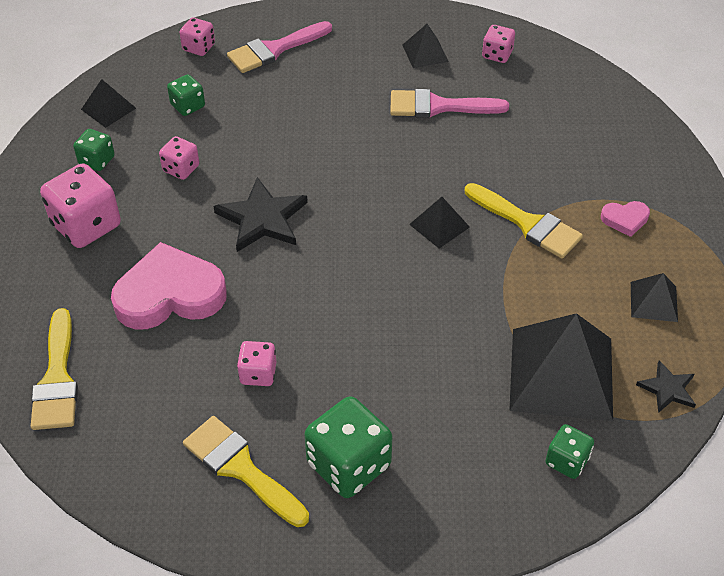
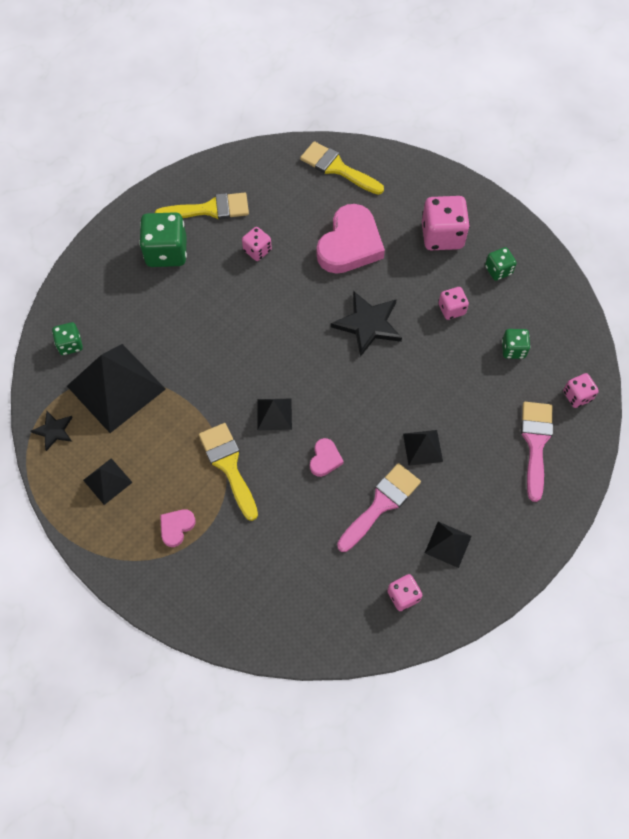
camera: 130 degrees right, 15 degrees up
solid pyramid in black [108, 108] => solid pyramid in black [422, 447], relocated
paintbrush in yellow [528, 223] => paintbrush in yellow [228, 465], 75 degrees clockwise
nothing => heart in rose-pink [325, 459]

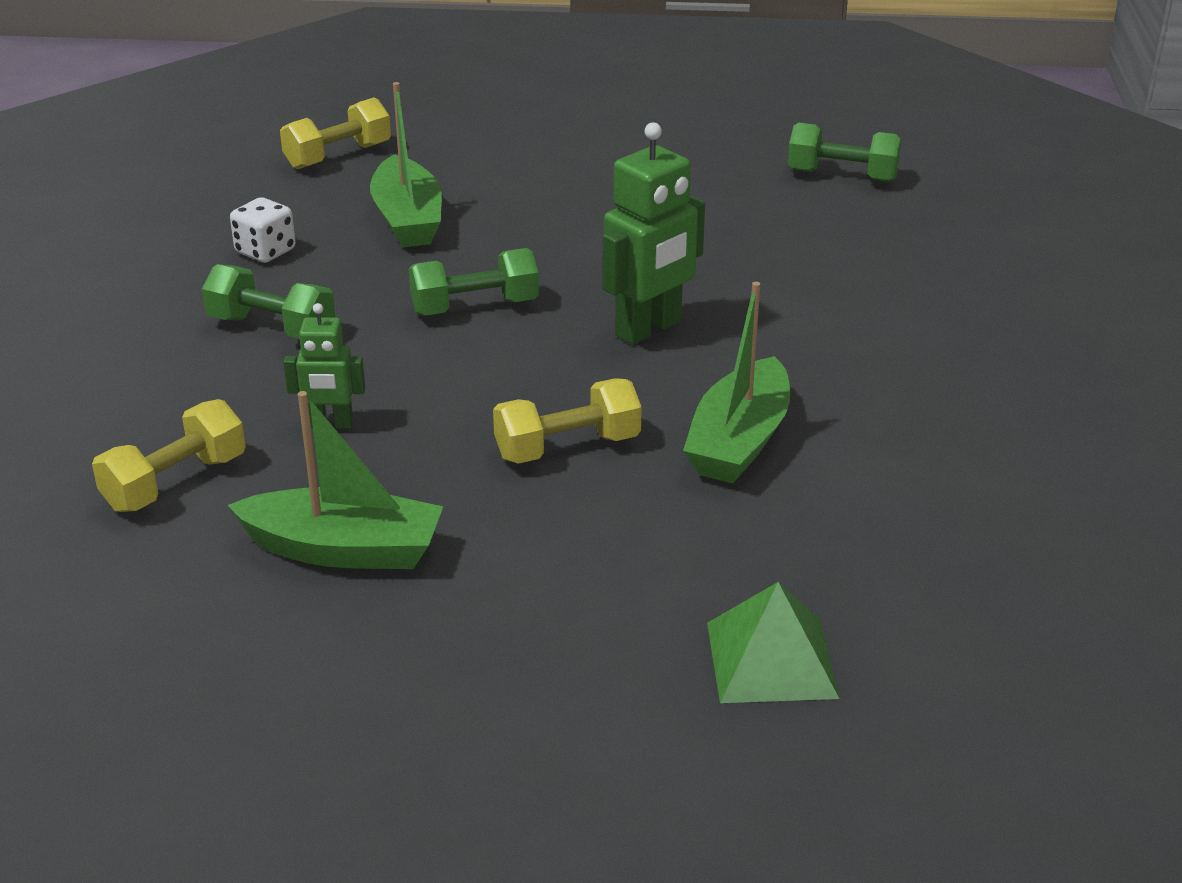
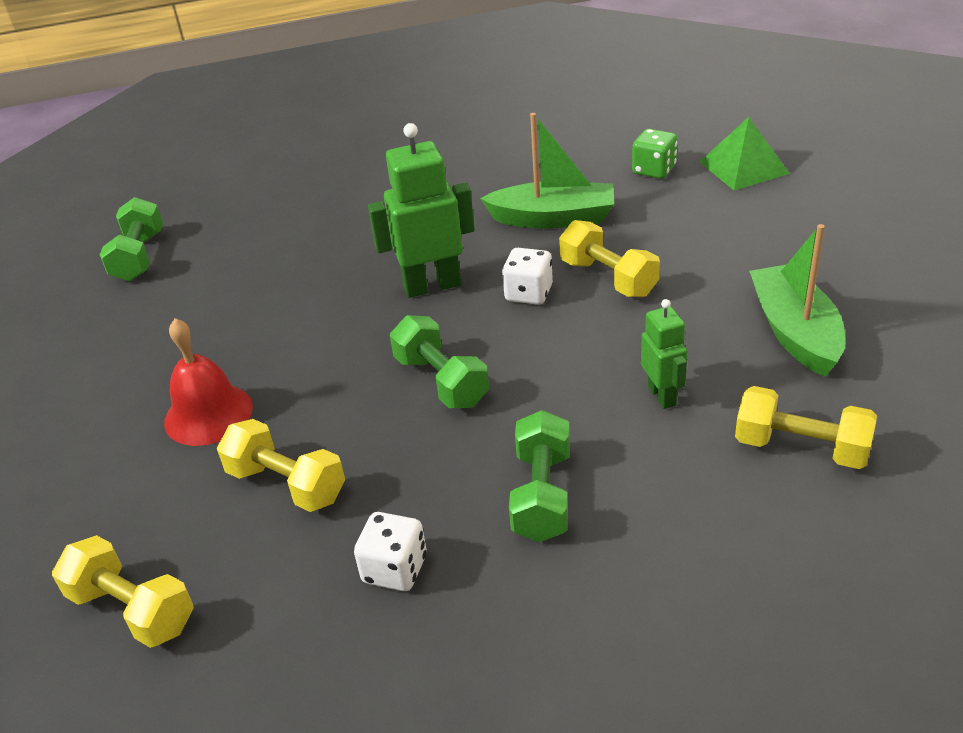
camera: 105 degrees left, 5 degrees up
toy boat in leaf-green [408, 219] => free weight in yellow [286, 484]
toy robot in leaf-green [649, 329] => toy robot in leaf-green [432, 286], 45 degrees counterclockwise
nothing => dice in leaf-green [654, 170]
nothing => dice in snow-white [528, 293]
nothing => hand bell in scarlet [208, 414]

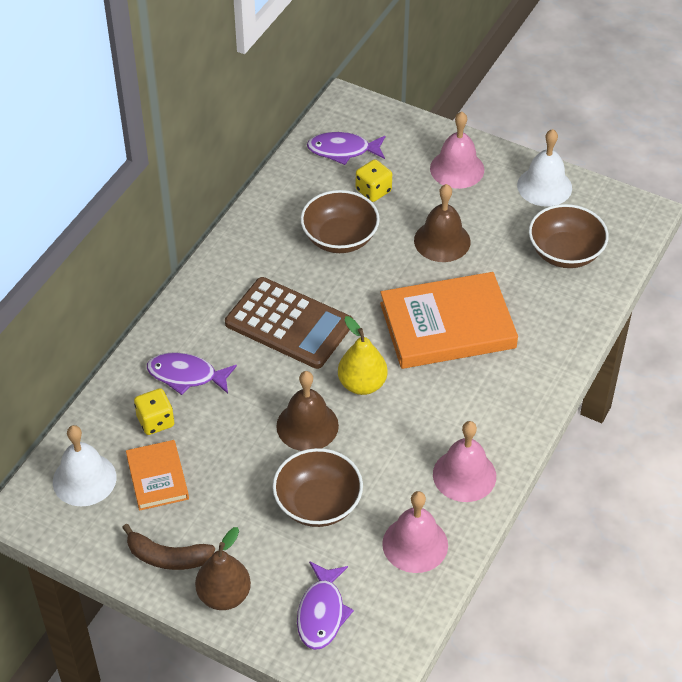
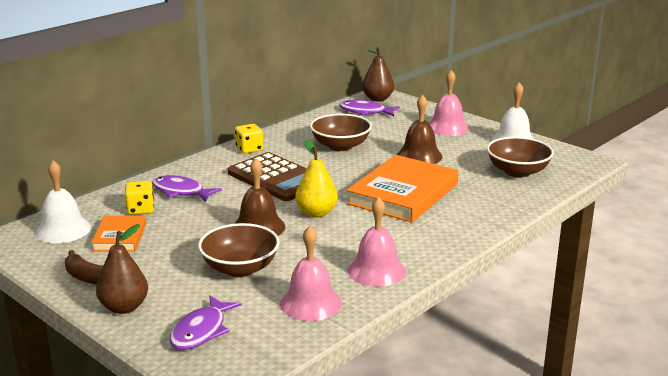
camera: 15 degrees right, 25 degrees down
dice in yellow [373, 190] => dice in yellow [249, 149], relocated
book in orange-coloured [447, 325] => book in orange-coloured [403, 194], 60 degrees counterclockwise
nothing => toy pear in dark brown [377, 99]

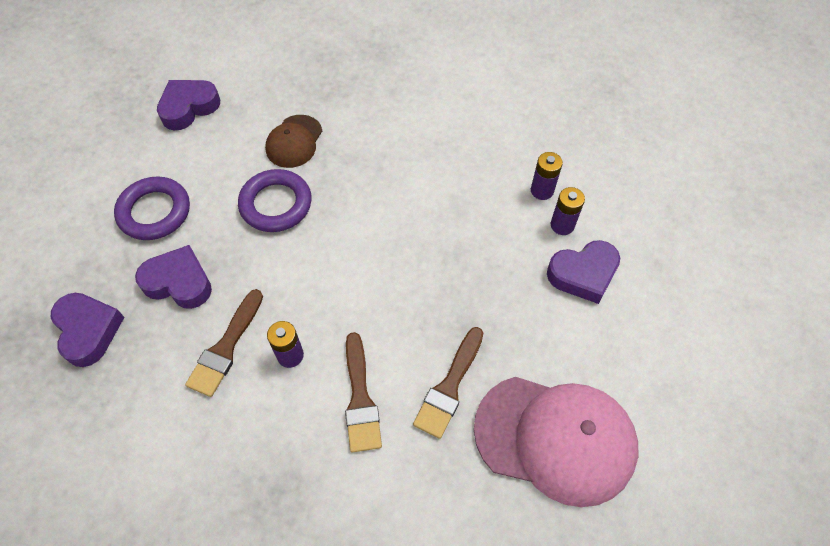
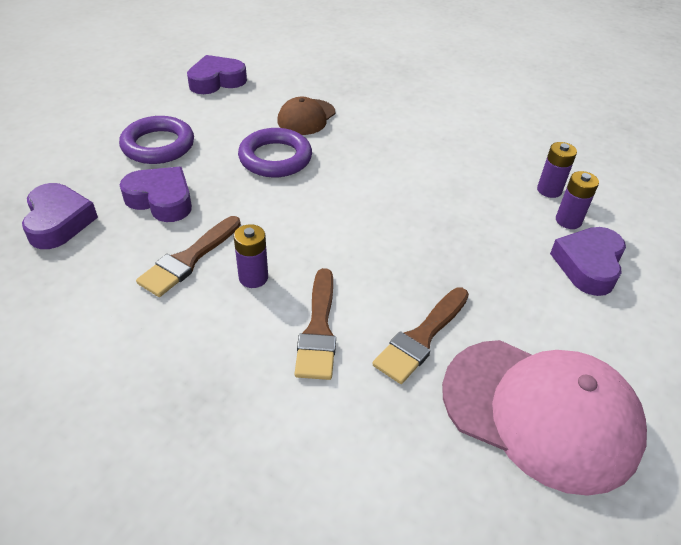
camera: 10 degrees right, 15 degrees down
heart in purple [583, 274] => heart in purple [588, 265], 120 degrees clockwise

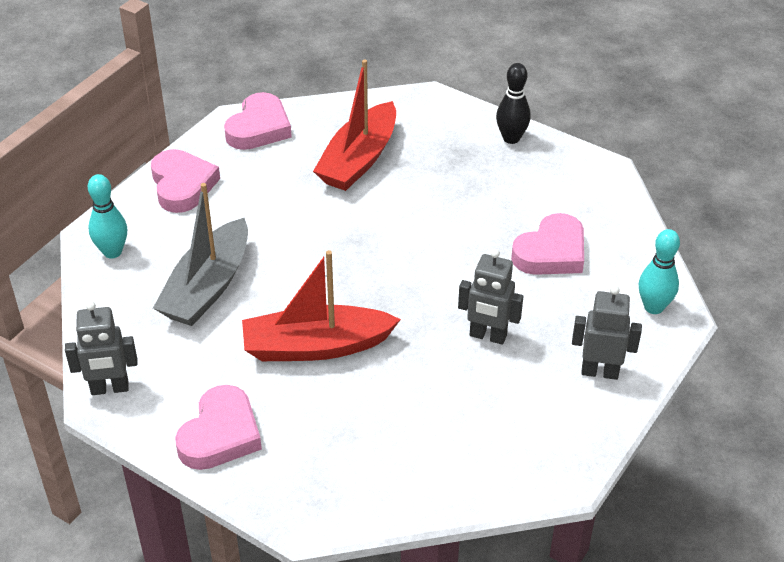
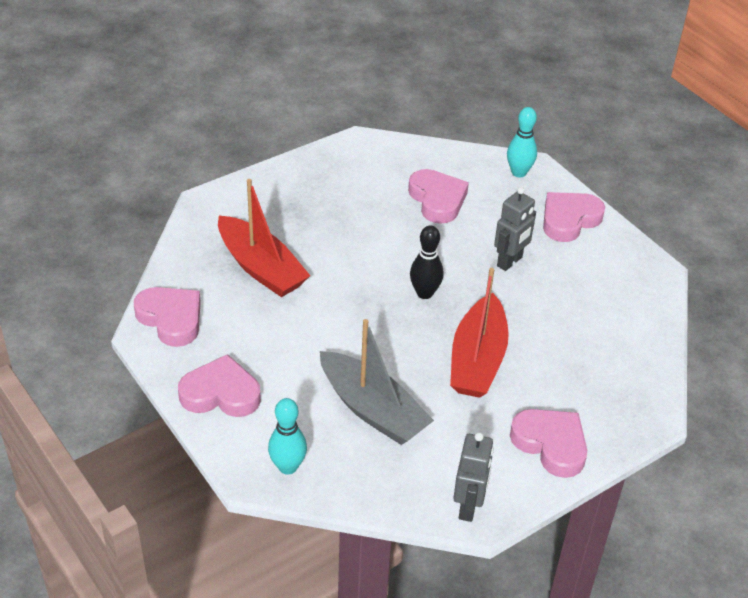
camera: 70 degrees left, 0 degrees up
skittle in black [511, 138] => skittle in black [424, 293], relocated
toy robot in ash-grey [599, 372] => heart in rose-pink [569, 220]

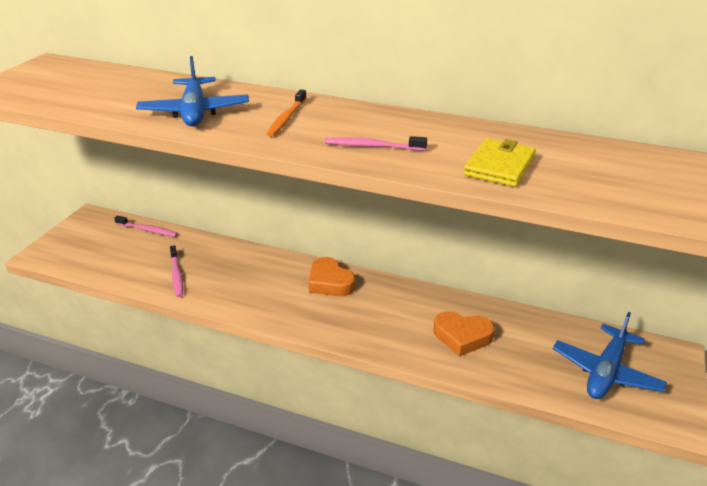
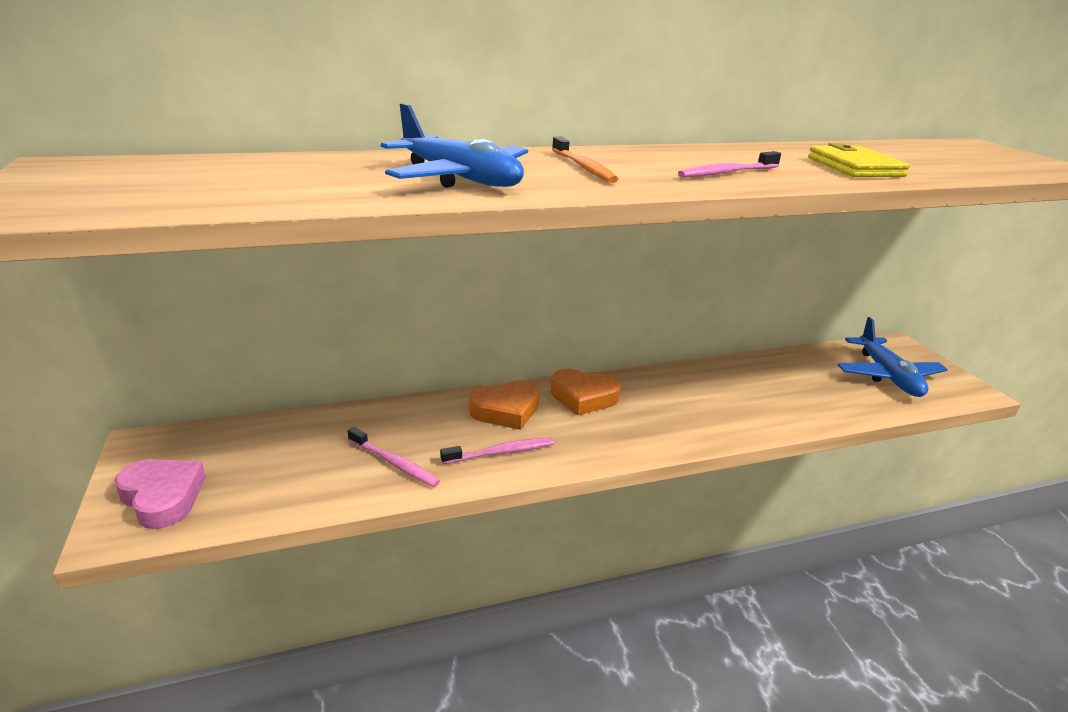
camera: 40 degrees left, 5 degrees down
tooth brush in rose-pink [148, 230] => tooth brush in rose-pink [501, 452], relocated
heart in orange-coloured [462, 336] => heart in orange-coloured [506, 410], relocated
nothing => heart in rose-pink [162, 497]

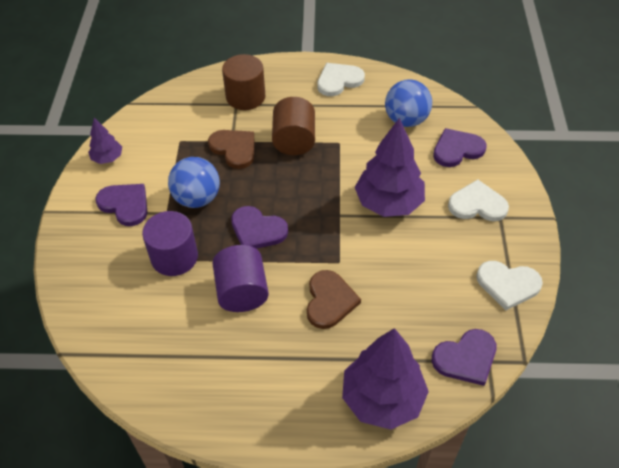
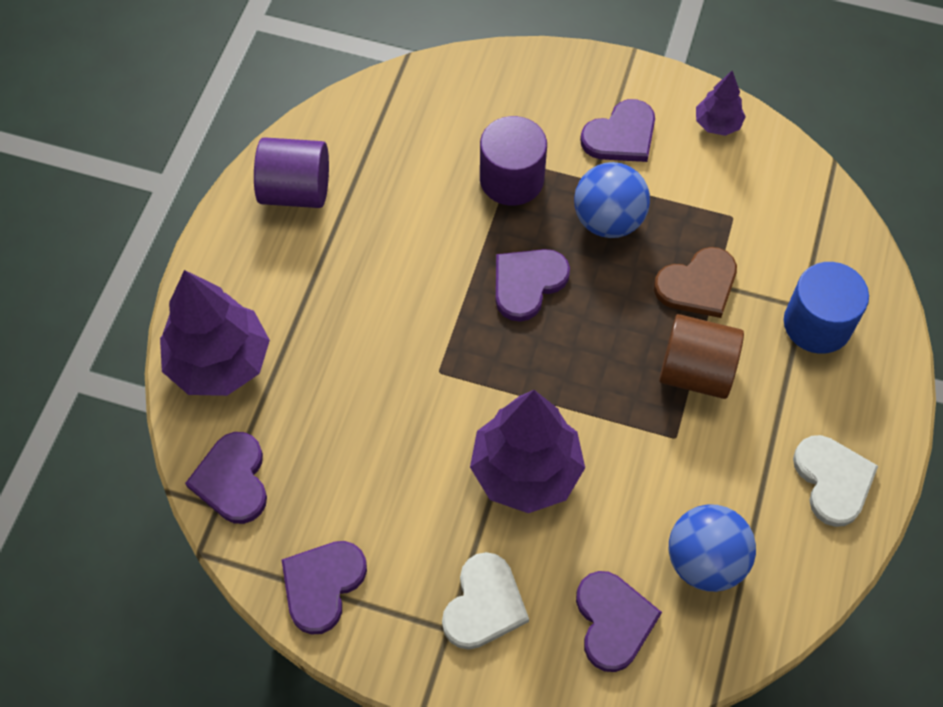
camera: 105 degrees right, 10 degrees up
cylinder shape in dark brown [245, 97] => cylinder shape in cobalt [817, 324]
cylinder shape in purple [242, 292] => cylinder shape in purple [295, 191], relocated
heart in snow-white [508, 284] => heart in purple [322, 585]
heart in dark brown [329, 301] => nothing

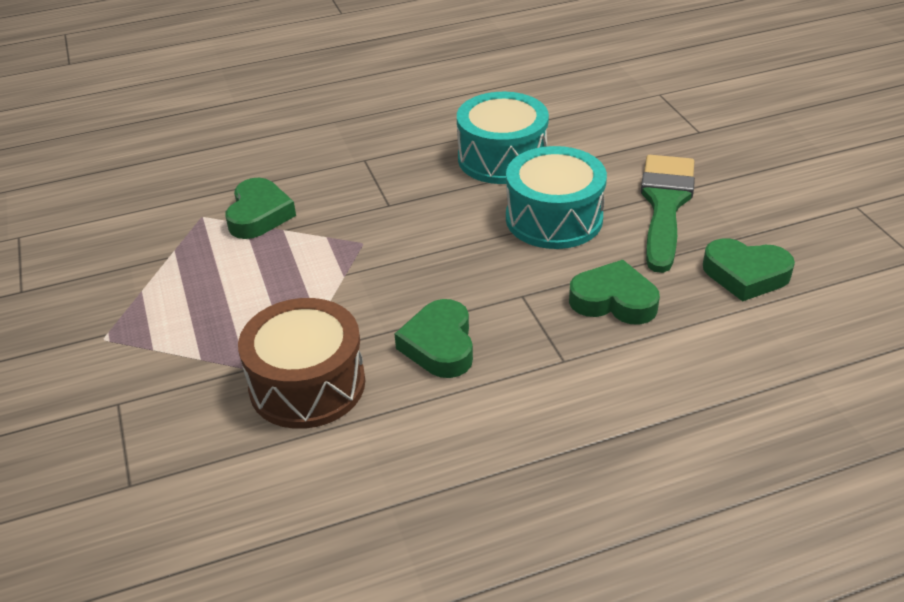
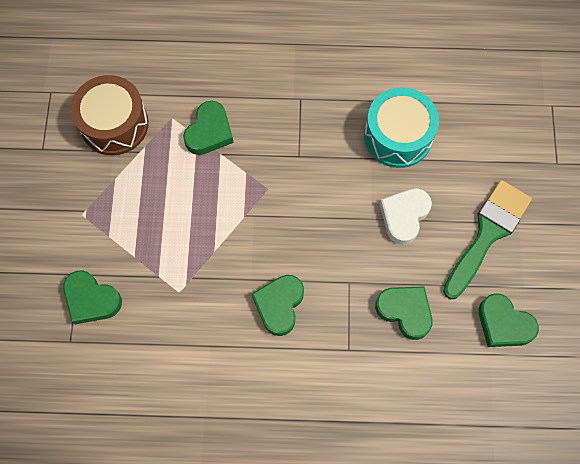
camera: 20 degrees right, 30 degrees up
snare drum in turquoise [554, 218] => heart in snow-white [404, 216]
snare drum in dark brown [307, 384] => snare drum in dark brown [114, 124], relocated
nothing => heart in leaf-green [91, 299]

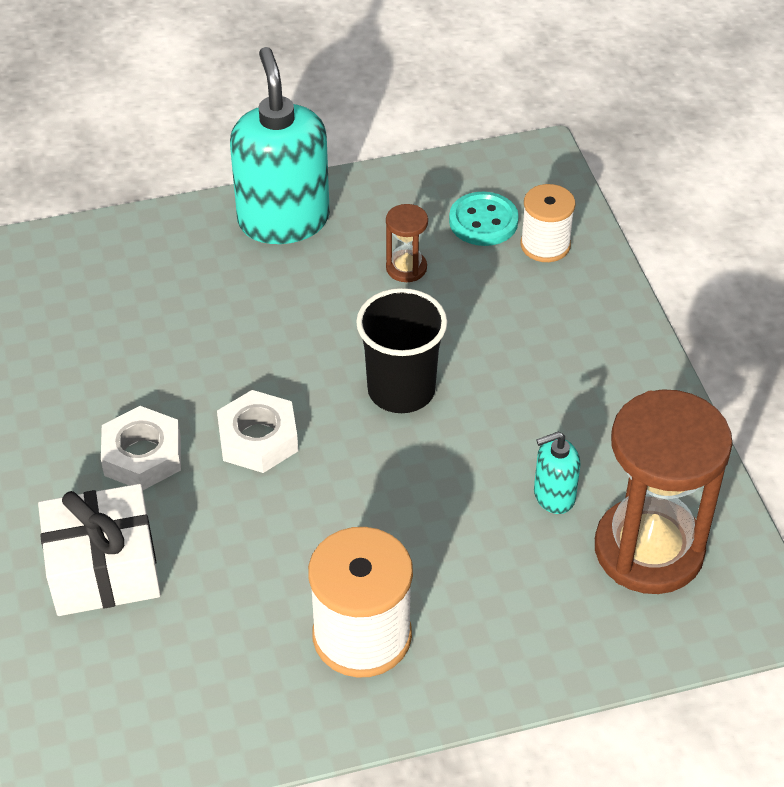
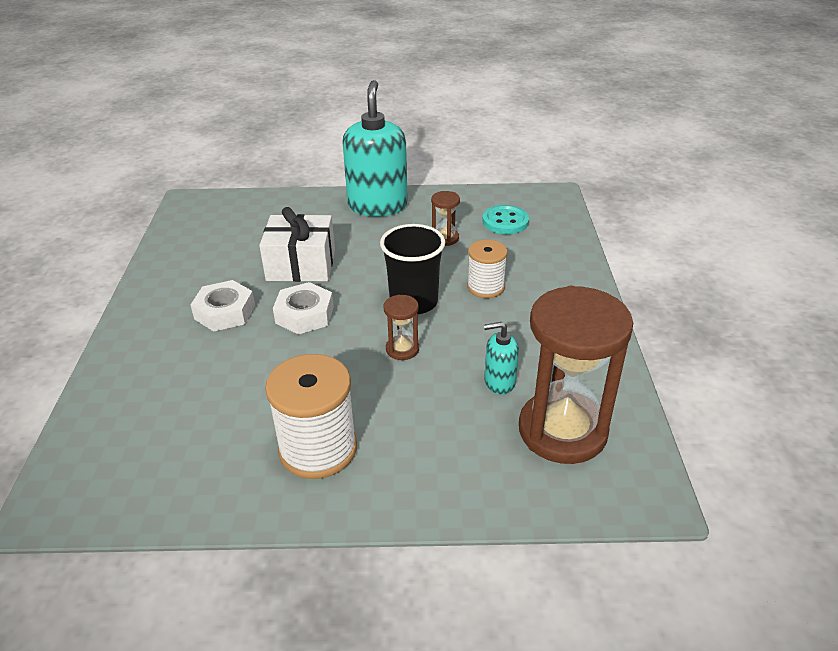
camera: 15 degrees right, 10 degrees down
bobbin in snow-white [545, 245] => bobbin in snow-white [485, 287], relocated
wrapped gift in snow-white [104, 569] => wrapped gift in snow-white [301, 265], relocated
nothing => sand timer in dark brown [402, 349]

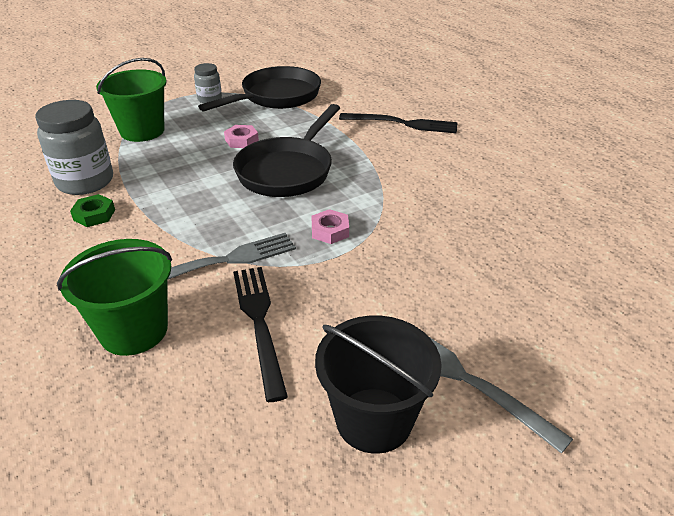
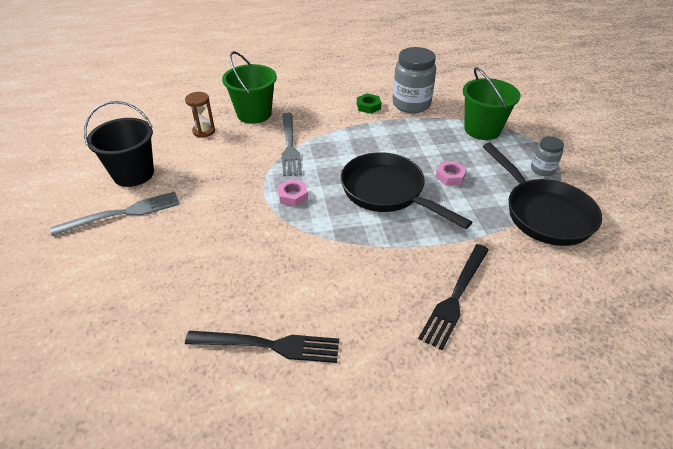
camera: 110 degrees right, 5 degrees up
fork in black [259, 323] => fork in black [269, 345], relocated
nothing => sand timer in dark brown [204, 131]

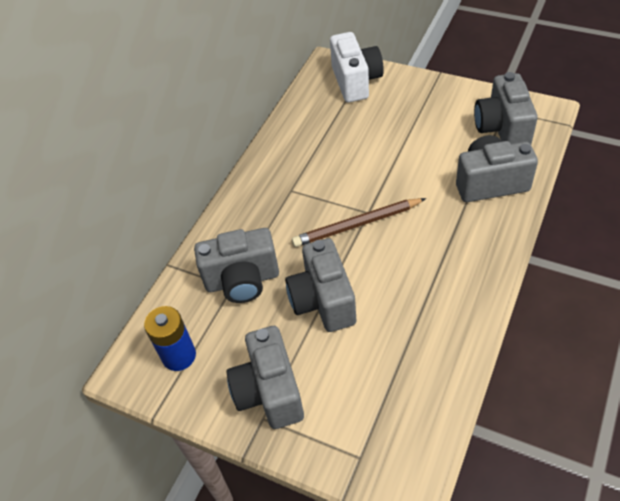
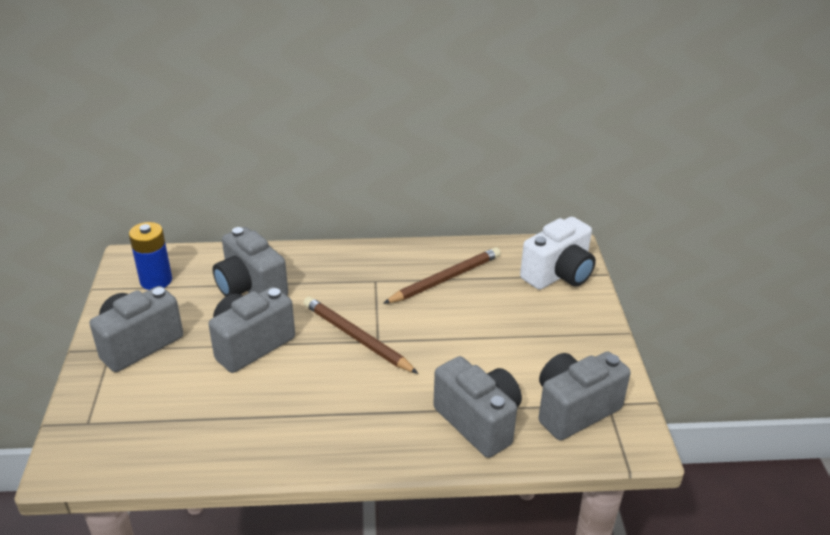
camera: 55 degrees right, 15 degrees down
nothing => wooden pencil in dark brown [445, 279]

